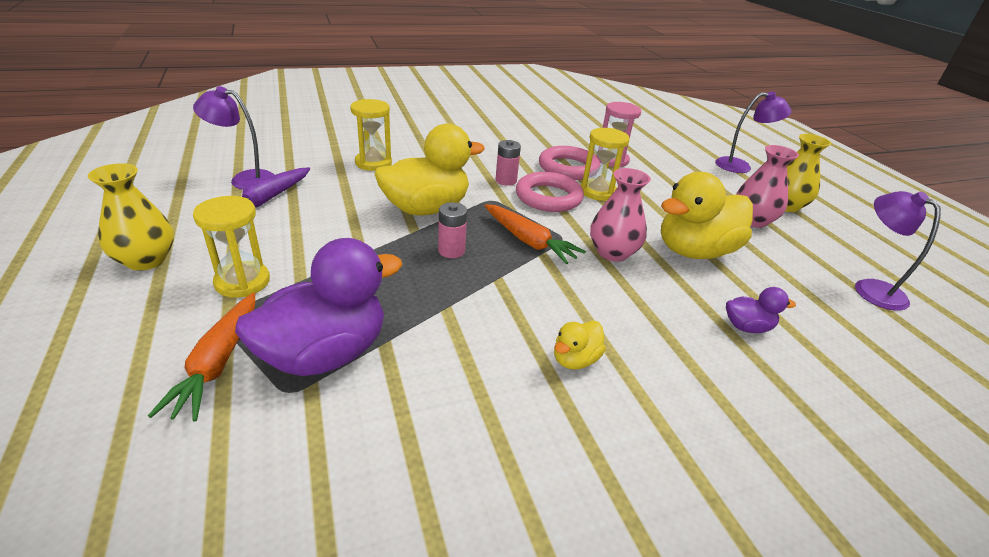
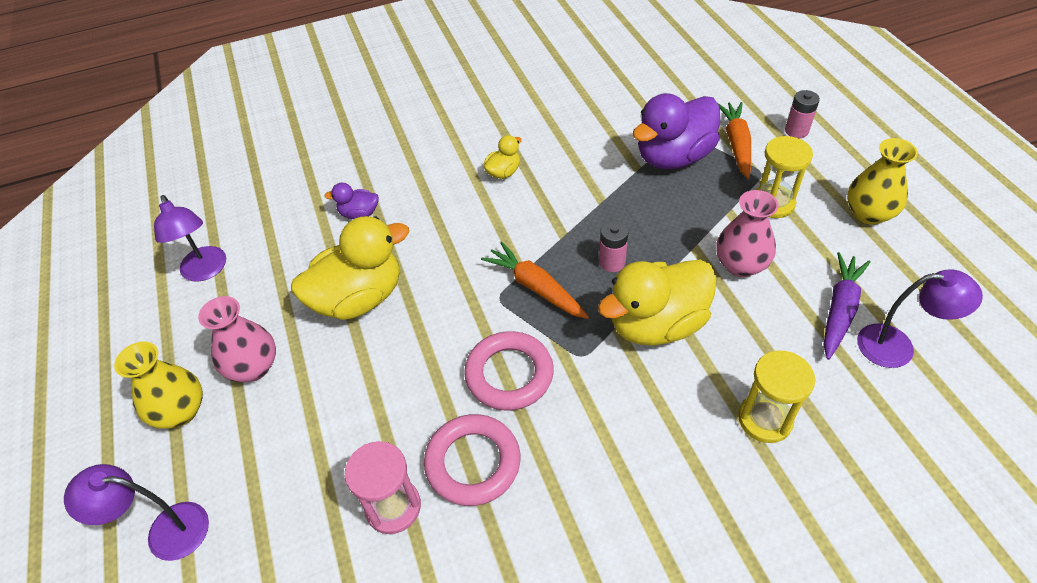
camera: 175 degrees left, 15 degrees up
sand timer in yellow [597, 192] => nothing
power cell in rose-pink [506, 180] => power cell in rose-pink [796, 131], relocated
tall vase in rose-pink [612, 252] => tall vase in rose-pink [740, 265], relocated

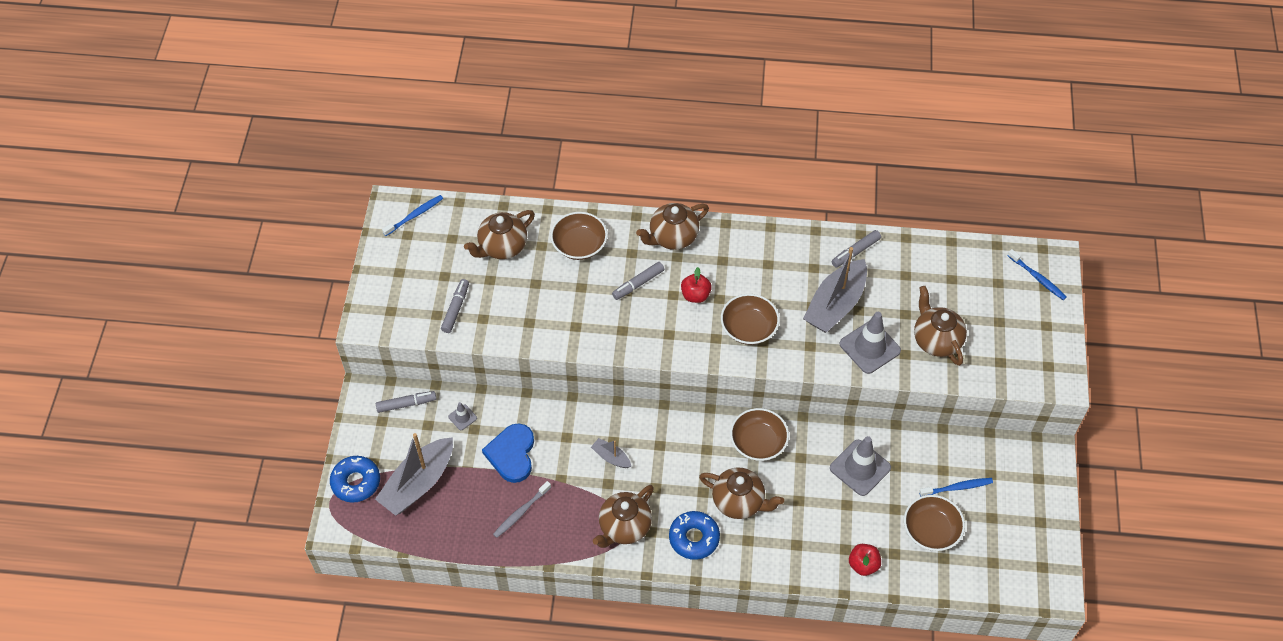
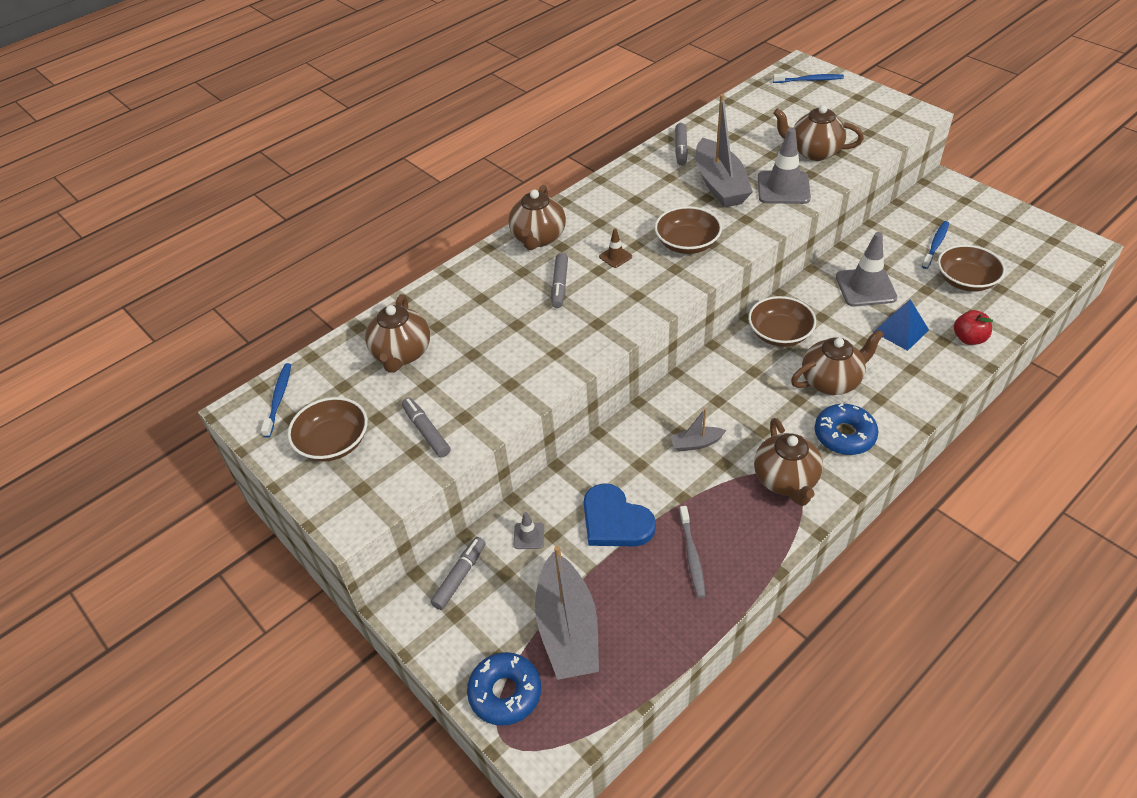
camera: 45 degrees left, 10 degrees down
serving bowl in dark brown [579, 245] => serving bowl in dark brown [333, 442], relocated
apple fruit in scarlet [695, 295] => road cone in dark brown [615, 257]
nothing => solid pyramid in cobalt [900, 331]

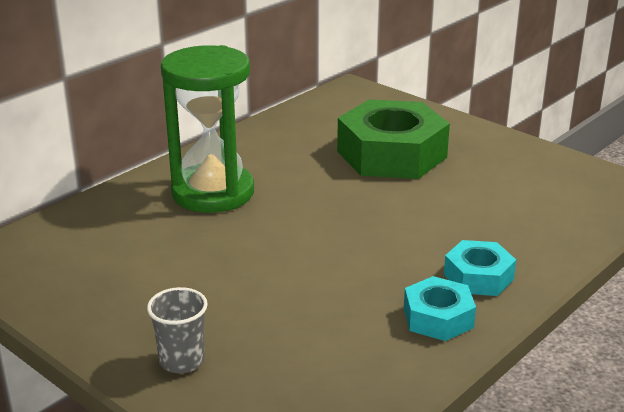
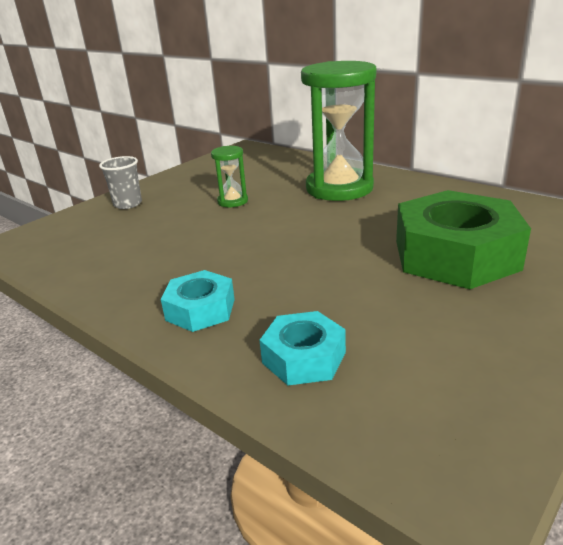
camera: 90 degrees right, 0 degrees up
nut in turquoise [438, 318] => nut in turquoise [303, 357], relocated
nothing => sand timer in leaf-green [232, 201]

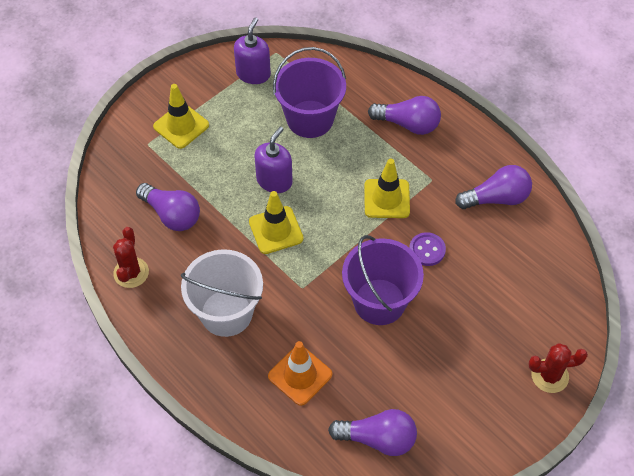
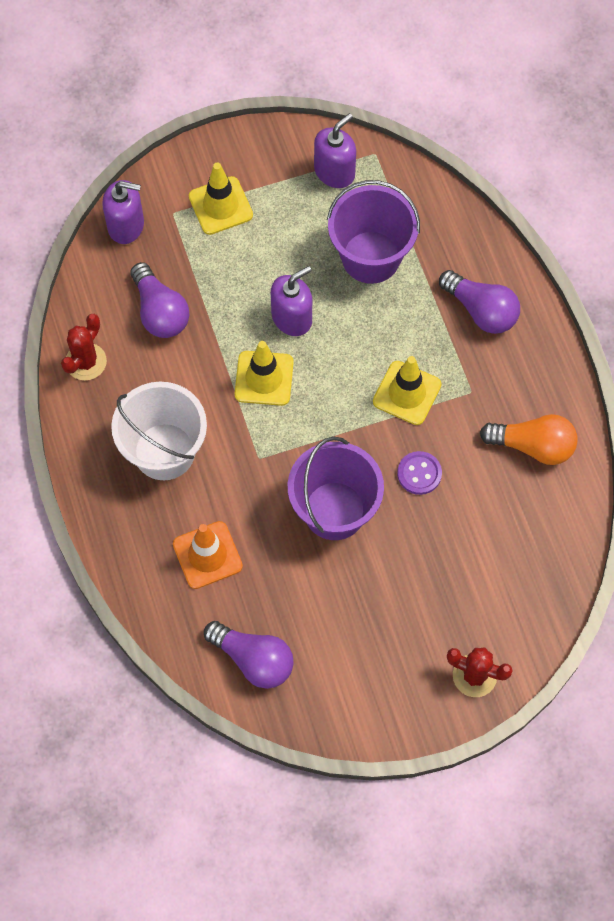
camera: 25 degrees right, 10 degrees up
light bulb in purple [496, 198] => light bulb in orange-coloured [533, 446]
nothing => pump bottle in purple [126, 225]

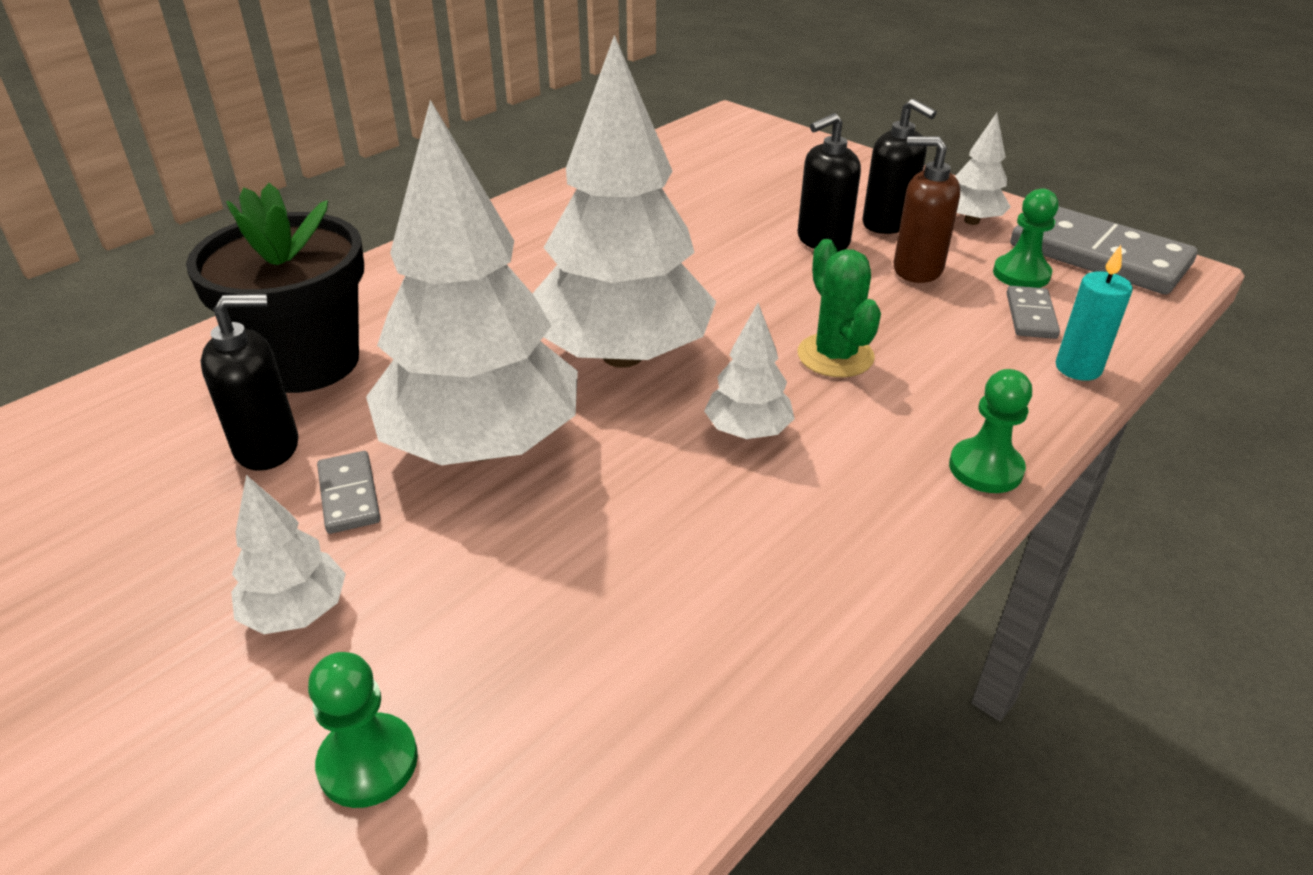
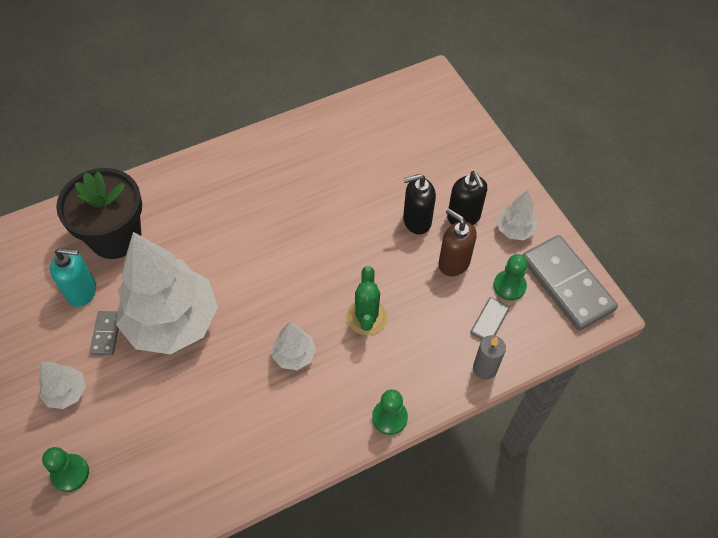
camera: 20 degrees right, 20 degrees up
tree in snow-white [623, 355] => nothing
pillar candle in turquoise [1078, 368] => pillar candle in ash-grey [484, 368]
pump bottle in black [268, 447] => pump bottle in turquoise [82, 291]

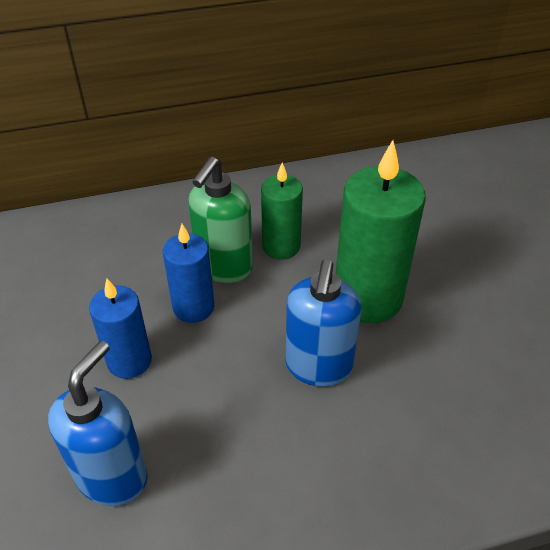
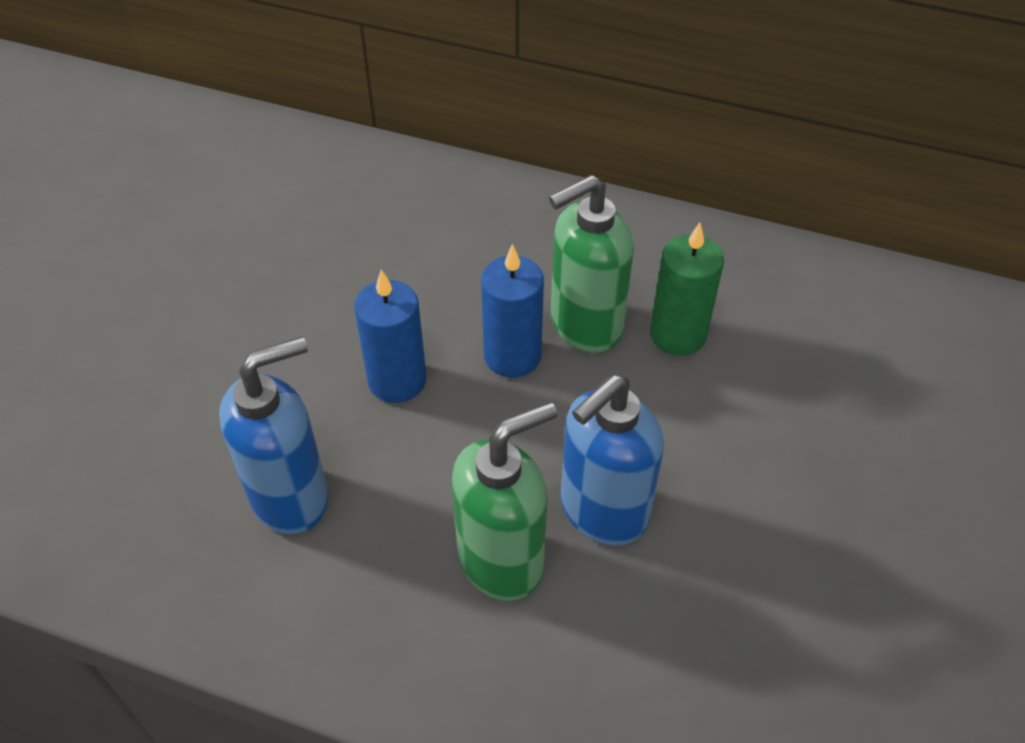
camera: 35 degrees right, 5 degrees up
pillar candle in leaf-green [368, 297] => nothing
nothing => pump bottle in leaf-green [502, 560]

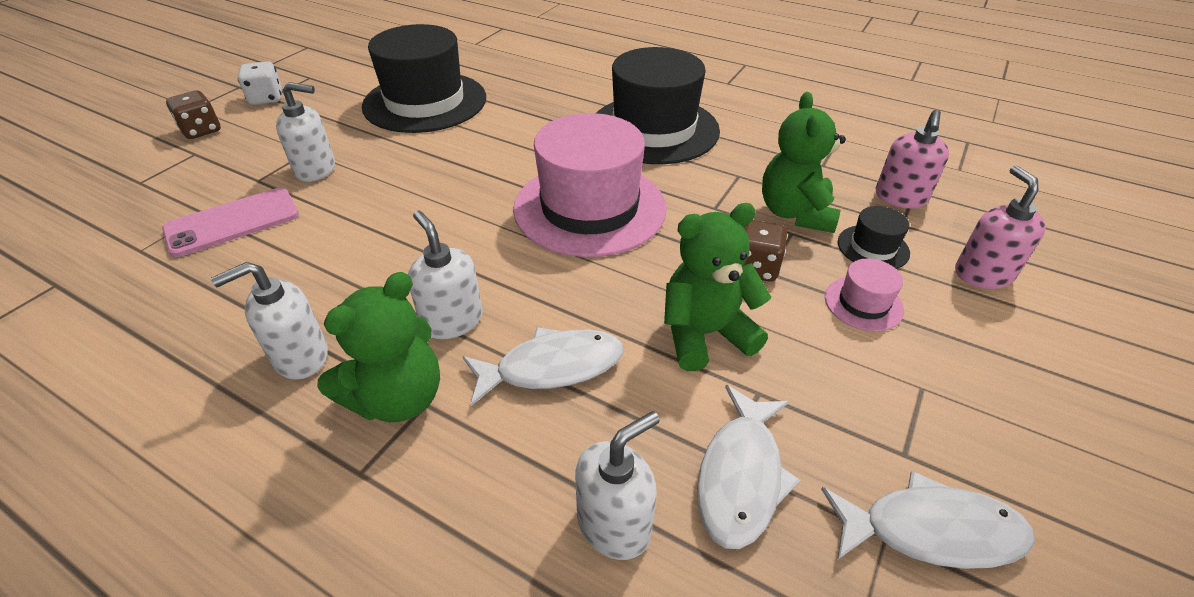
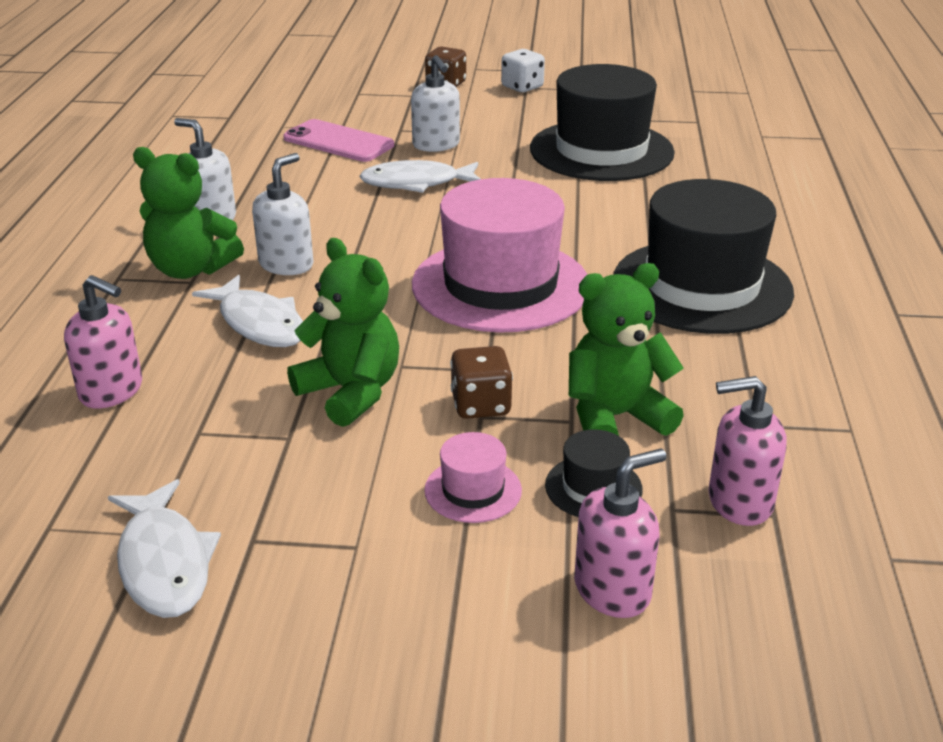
camera: 65 degrees right, 10 degrees down
fish in snow-white [740, 476] => fish in snow-white [416, 183], relocated
pump bottle in snow-white [614, 524] => pump bottle in rose-pink [112, 391]

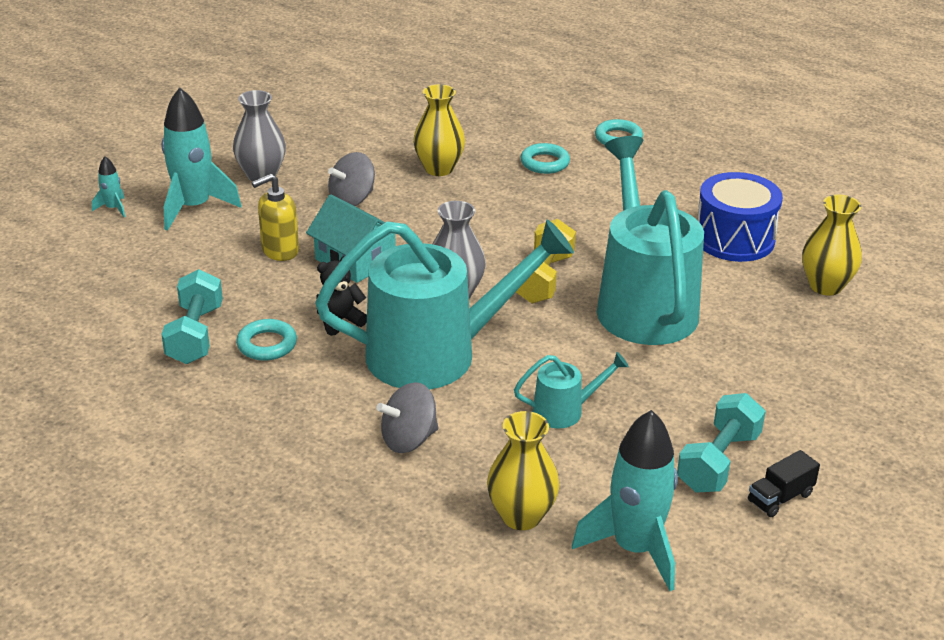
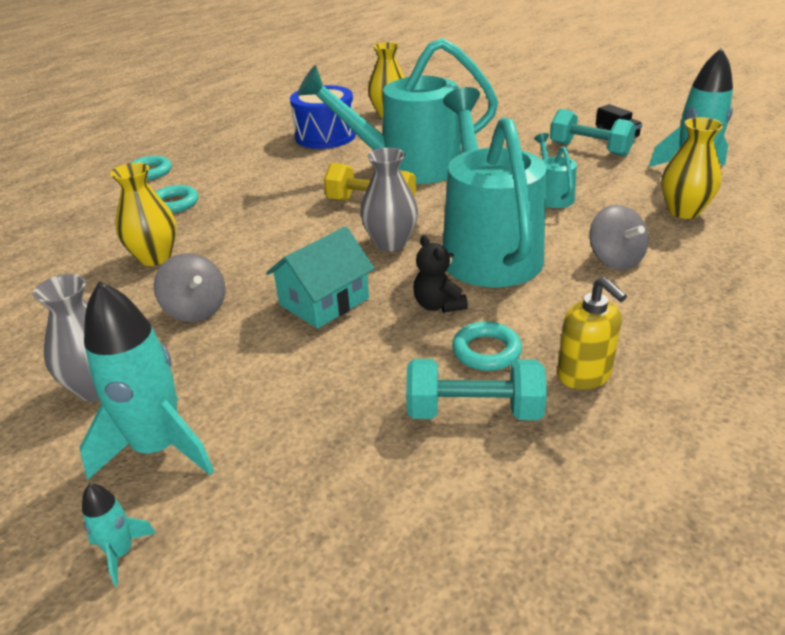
camera: 85 degrees left, 0 degrees up
pump bottle in yellow [280, 251] => pump bottle in yellow [584, 375], relocated

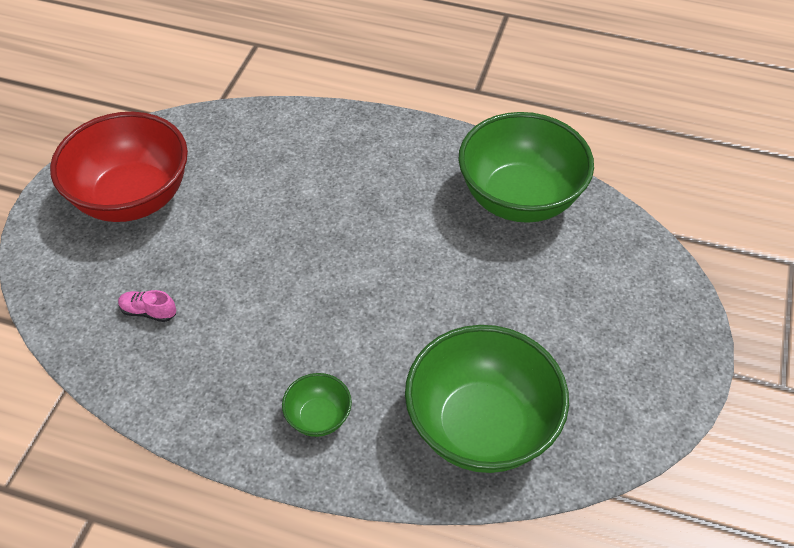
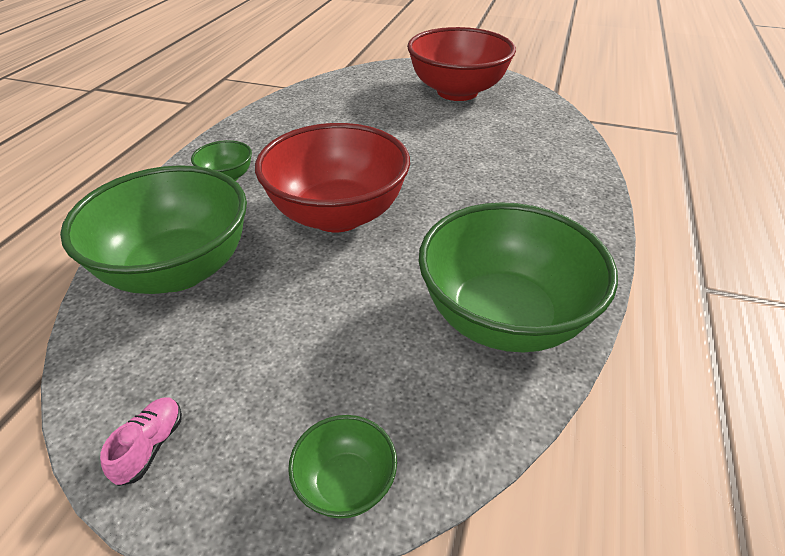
camera: 90 degrees right, 10 degrees down
lace-up shoe in rose-pink [148, 312] => lace-up shoe in rose-pink [150, 446], relocated
nothing => serving bowl in scarlet [337, 215]
nothing => serving bowl in leaf-green [345, 484]

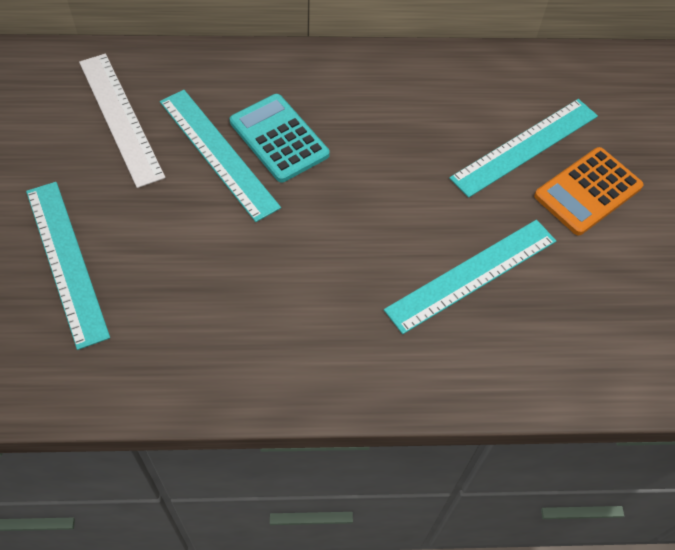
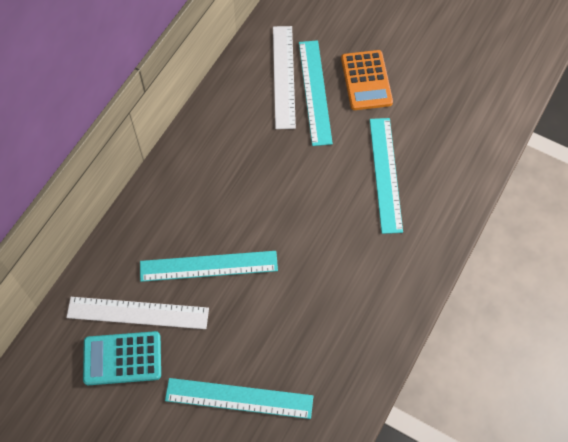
camera: 55 degrees left, 5 degrees up
calculator in turquoise [279, 138] => calculator in turquoise [122, 358], relocated
nothing => measuring stick in snow-white [283, 76]

